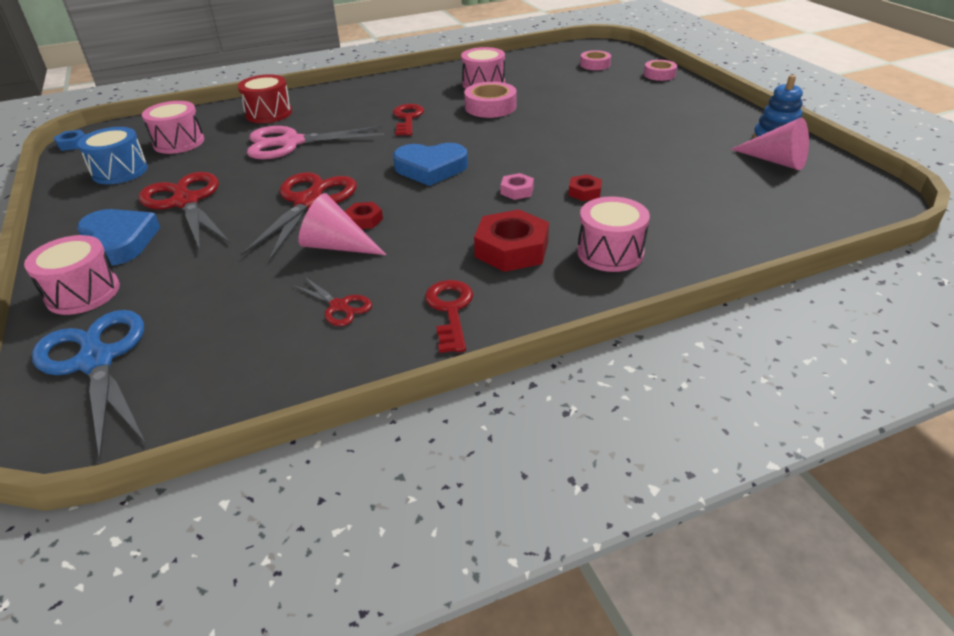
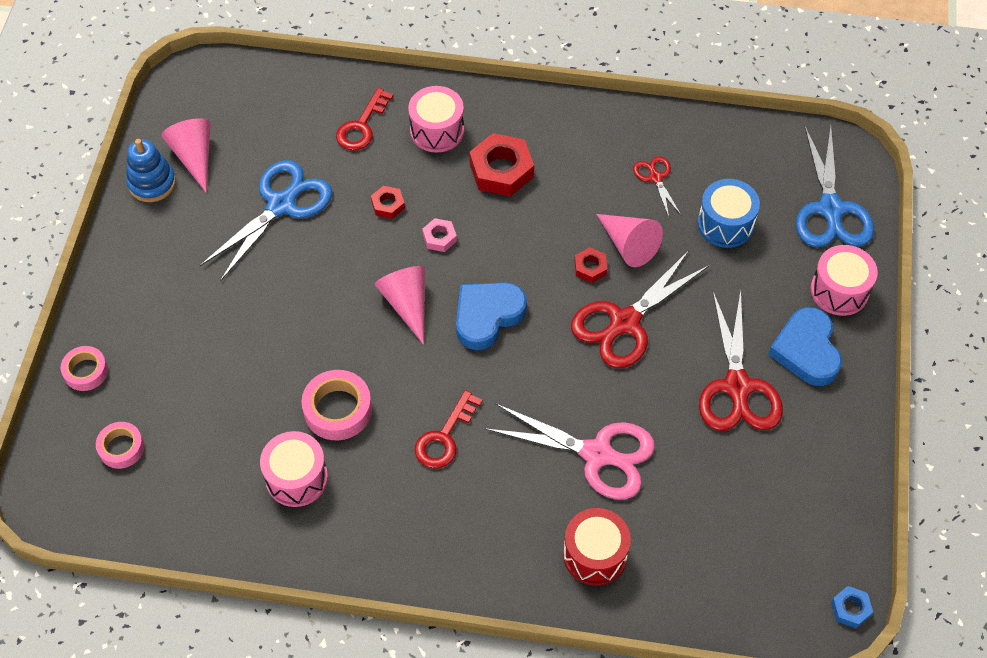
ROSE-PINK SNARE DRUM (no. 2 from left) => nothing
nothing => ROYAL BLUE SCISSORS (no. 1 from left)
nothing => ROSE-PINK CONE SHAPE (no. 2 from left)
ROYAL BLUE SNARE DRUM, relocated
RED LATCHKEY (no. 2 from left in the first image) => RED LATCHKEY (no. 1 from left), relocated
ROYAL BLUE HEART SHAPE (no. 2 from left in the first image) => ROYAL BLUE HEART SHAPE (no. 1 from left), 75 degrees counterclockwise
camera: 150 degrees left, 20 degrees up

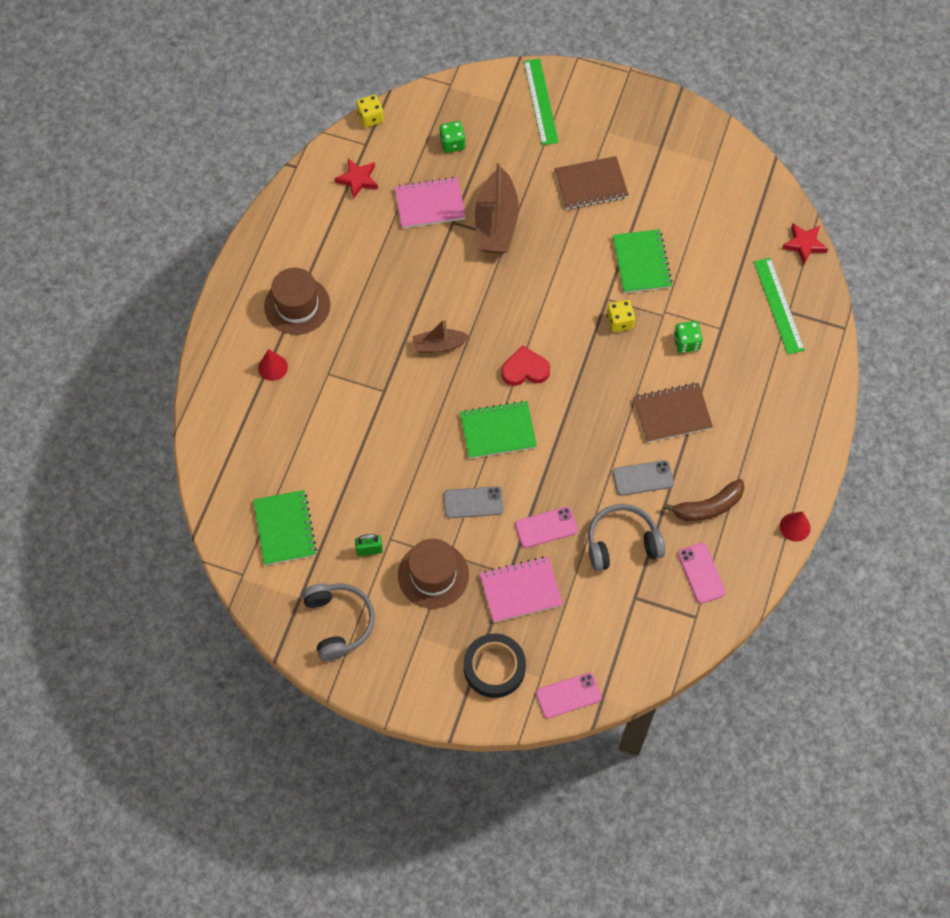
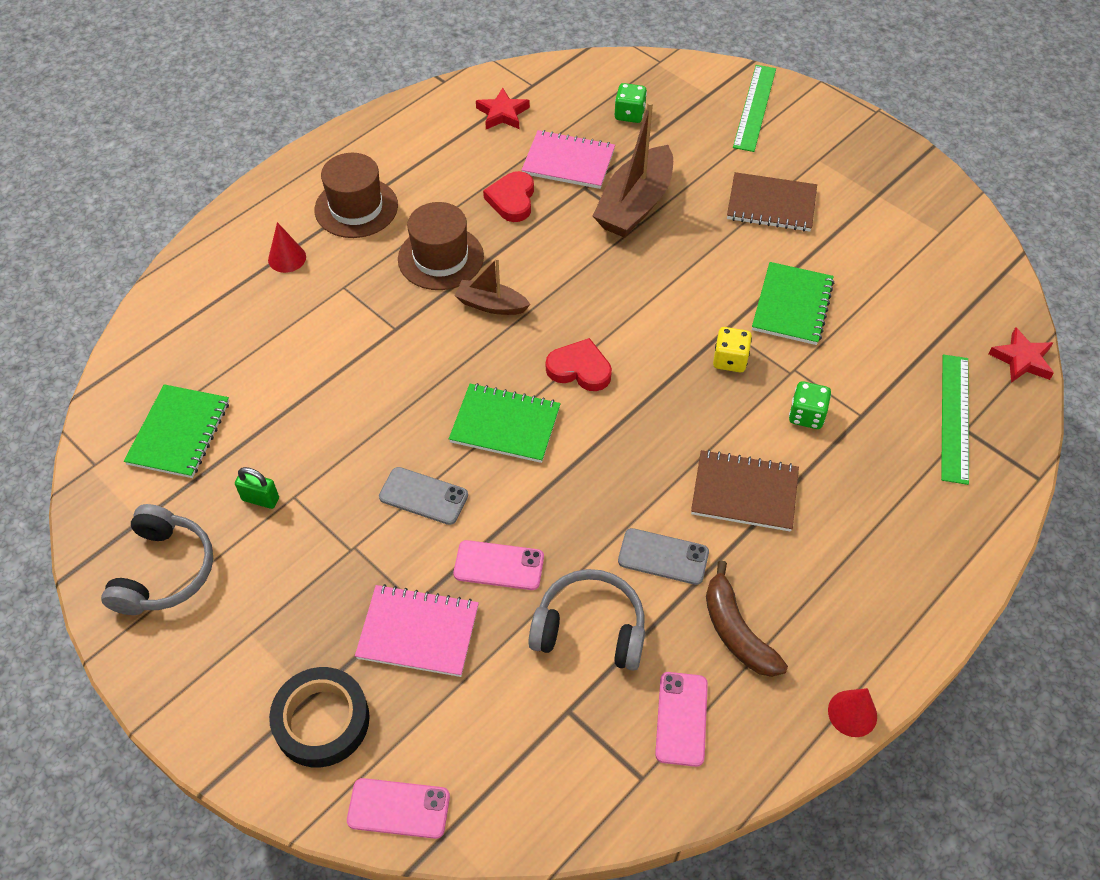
GOLDEN GAME DIE (no. 1 from left) => nothing
nothing => RED HEART SHAPE (no. 1 from left)
DARK BROWN TALL HAT (no. 2 from left), relocated
DARK BROWN BANANA, 60 degrees clockwise
camera: 25 degrees right, 10 degrees down

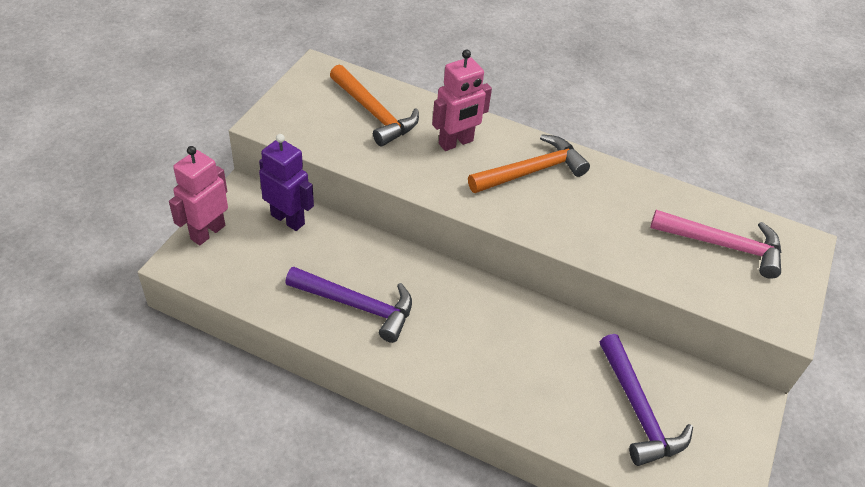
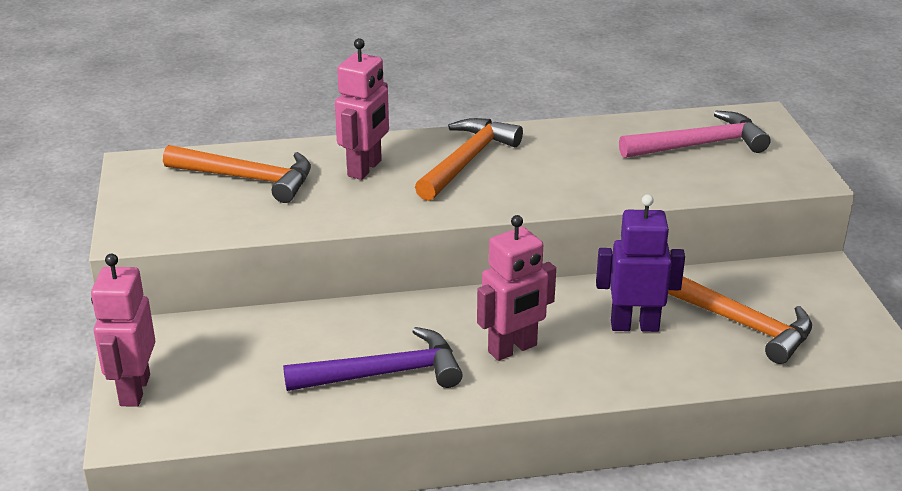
nothing => ROSE-PINK TOY ROBOT (no. 3 from left)
VIOLET TOY ROBOT, relocated
VIOLET CLAW HAMMER (no. 2 from left) => ORANGE CLAW HAMMER (no. 3 from left)
camera: 30 degrees left, 15 degrees down

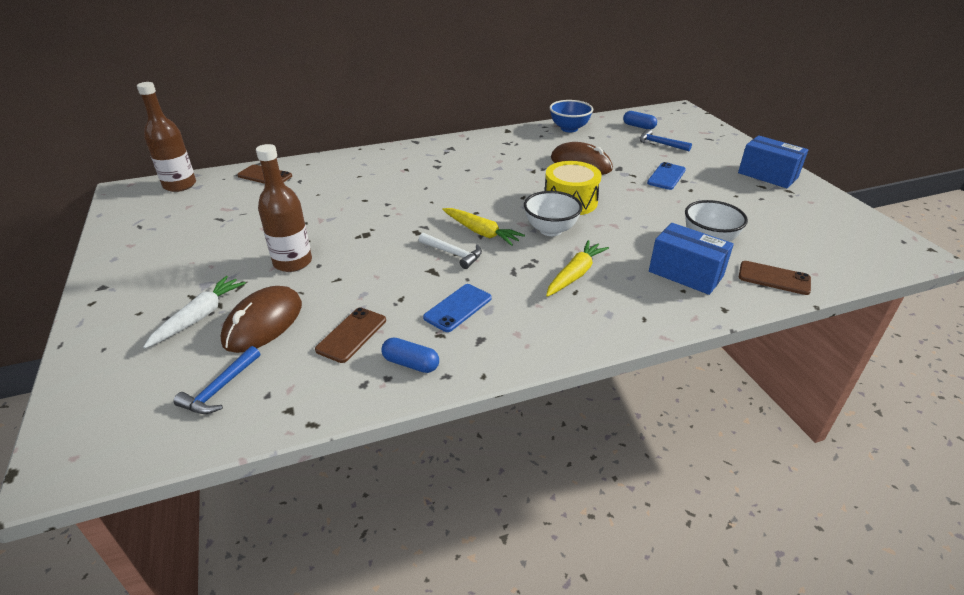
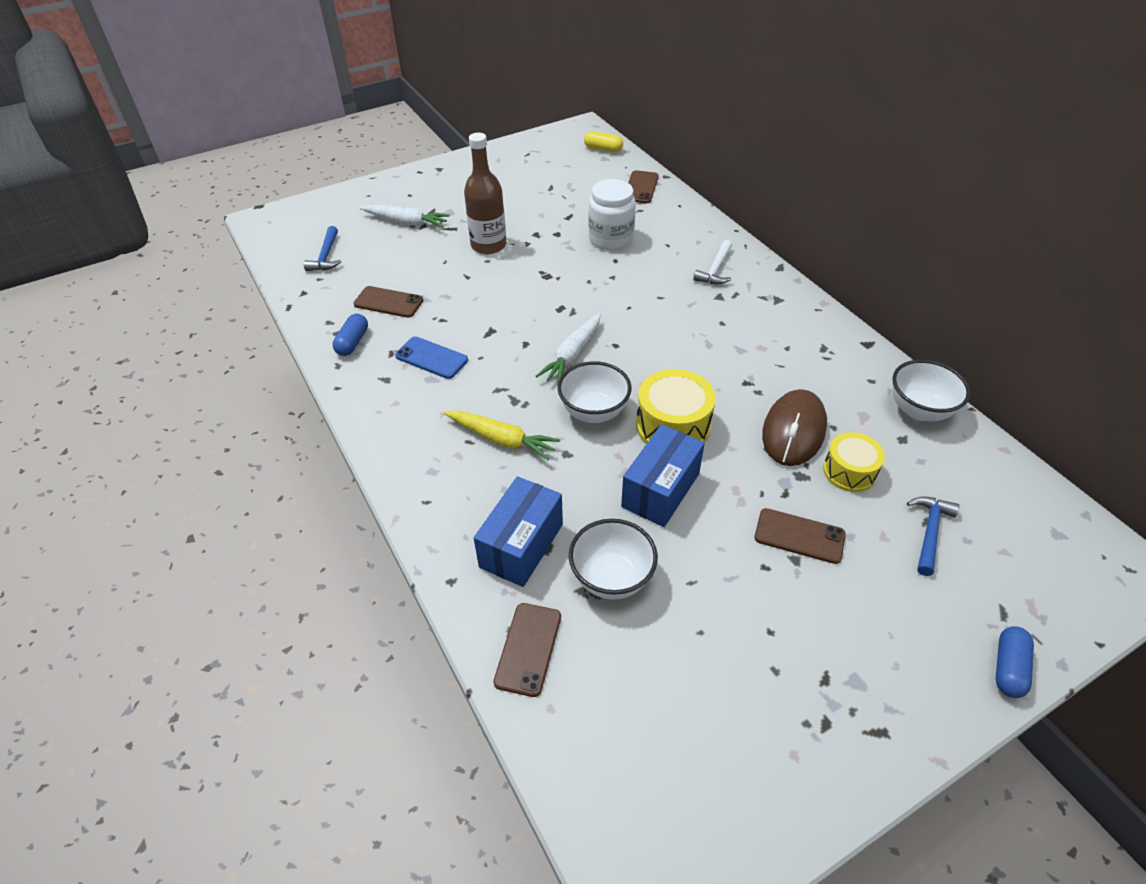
DARK BROWN MOUSE (no. 1 from left) => nothing
nothing => SNOW-WHITE PRESERVE JAR
nothing => GOLDEN SNARE DRUM (no. 2 from left)
SNOW-WHITE CLAW HAMMER, relocated
ROYAL BLUE CAPSULE (no. 2 from left), relocated
ROYAL BLUE BOX (no. 2 from left), relocated
DARK BROWN FLASK (no. 1 from left) => GOLDEN CAPSULE
GOLDEN CARROT (no. 1 from left) => SNOW-WHITE CARROT (no. 2 from left)
ROYAL BLUE DEEP DISH => SNOW-WHITE DEEP DISH (no. 3 from left)
ROYAL BLUE SMARTPHONE (no. 2 from left) => DARK BROWN SMARTPHONE (no. 4 from left)
ROYAL BLUE CLAW HAMMER (no. 1 from left), 105 degrees counterclockwise
camera: 80 degrees right, 10 degrees up

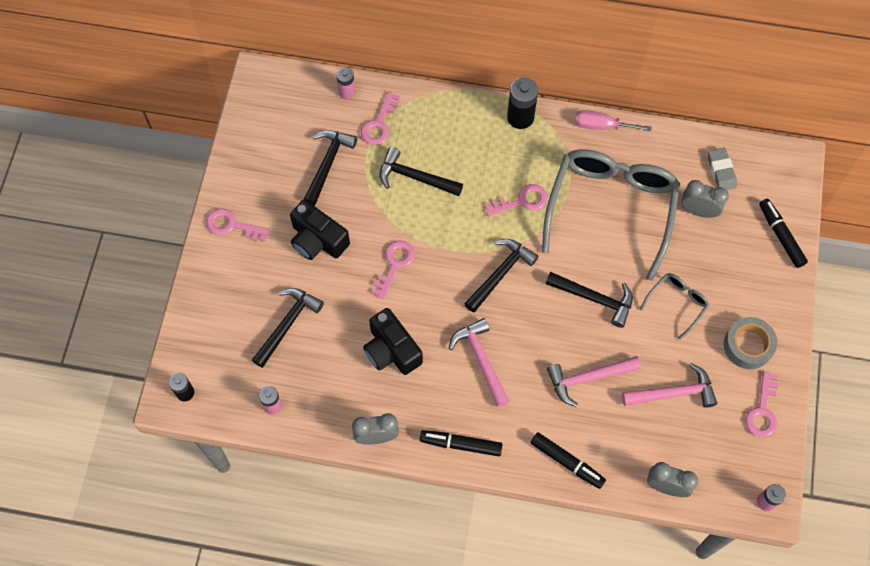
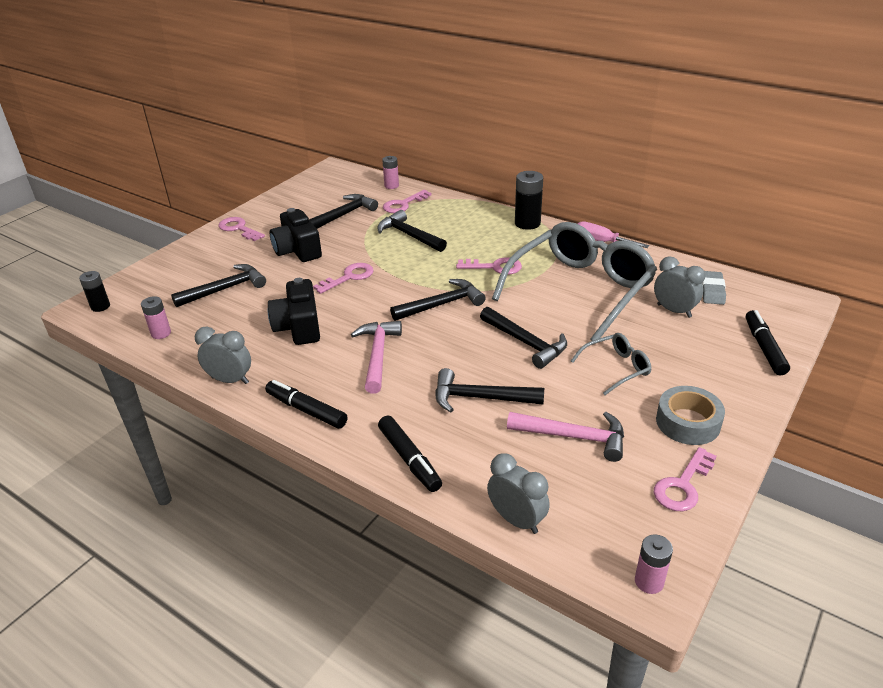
ROSE-PINK CLAW HAMMER (no. 2 from left) => JET-BLACK CLAW HAMMER (no. 5 from left)
camera: 25 degrees right, 30 degrees down

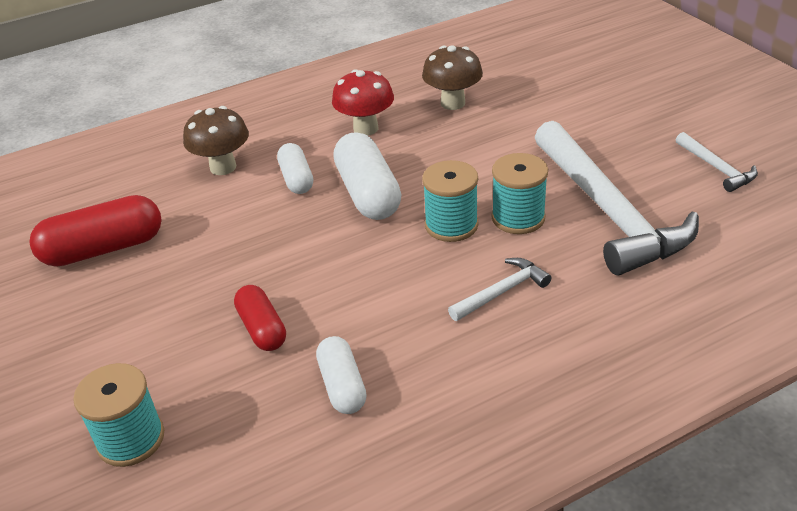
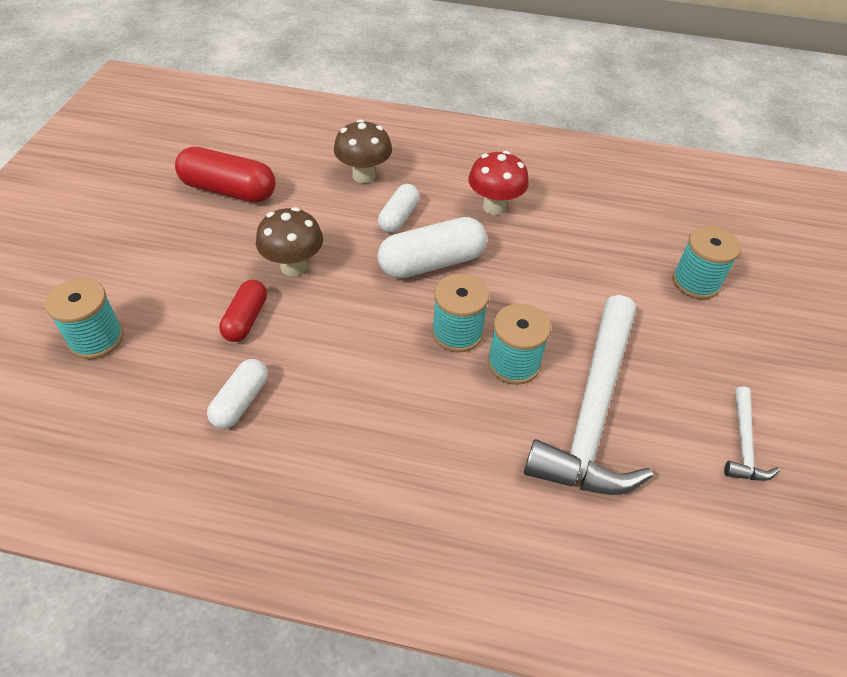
SNOW-WHITE CLAW HAMMER (no. 1 from left) => nothing
nothing => TEAL BOBBIN (no. 4 from left)
DARK BROWN TOADSTOOL (no. 2 from left in the first image) => DARK BROWN TOADSTOOL (no. 1 from left), relocated
SNOW-WHITE CAPSULE (no. 3 from left), 45 degrees clockwise
camera: 35 degrees right, 10 degrees up

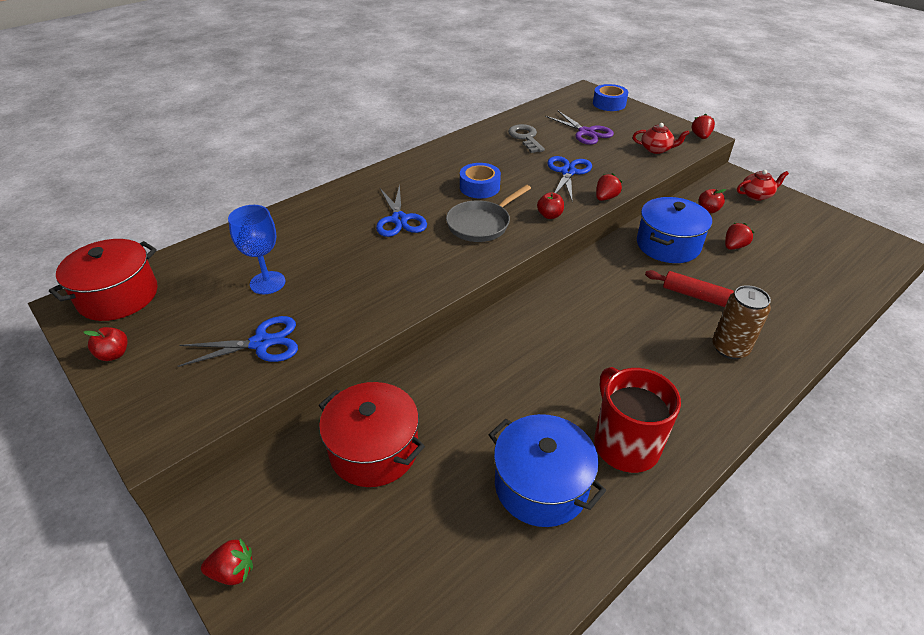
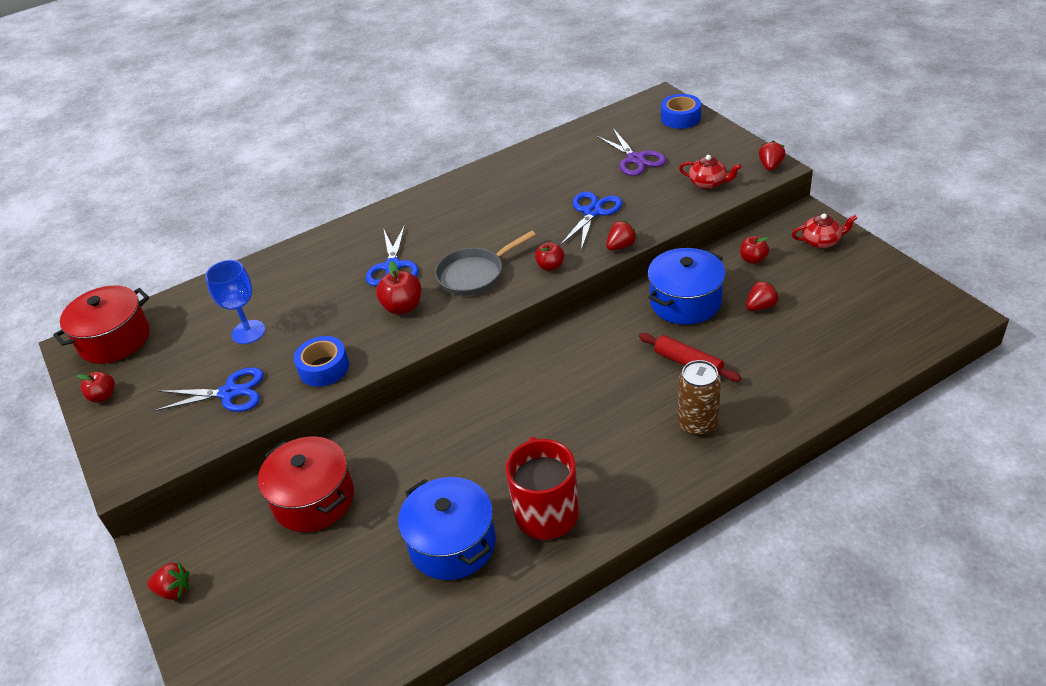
GREY LATCHKEY => nothing
nothing => RED APPLE (no. 2 from left)
ROYAL BLUE ROLL OF TAPE (no. 1 from left), relocated
camera: 15 degrees right, 0 degrees up

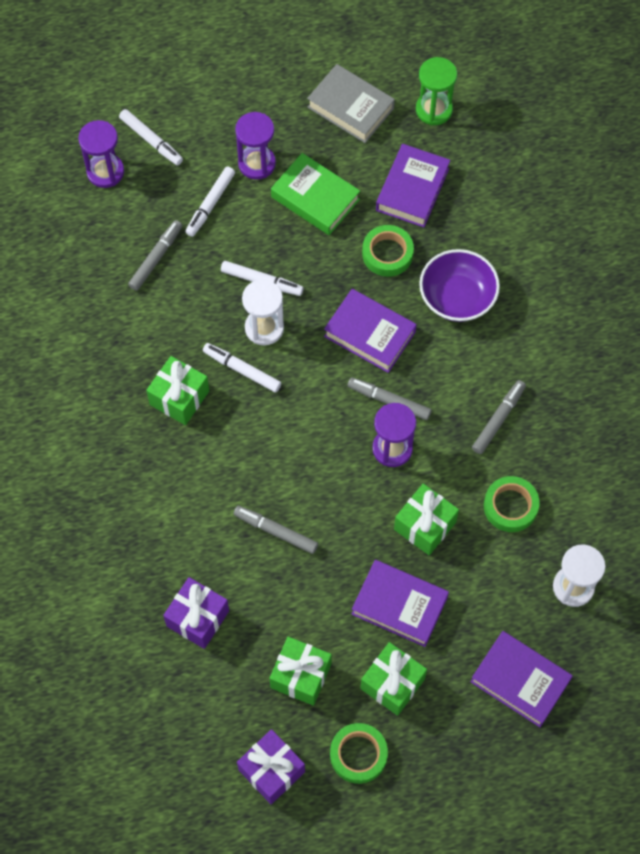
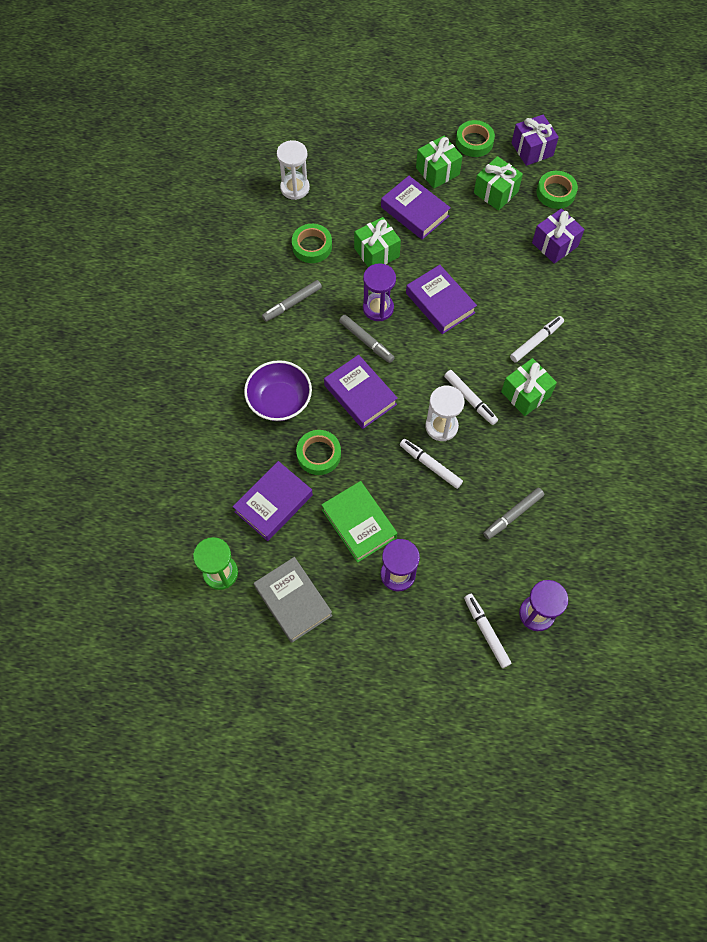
GREY MARKER (no. 2 from left) => nothing
nothing => EMERALD ROLL OF TAPE (no. 4 from left)
SNOW-WHITE MARKER (no. 2 from left in the first image) => SNOW-WHITE MARKER (no. 4 from left), relocated
VIOLET HARDCOVER (no. 4 from left), relocated
camera: 160 degrees left, 0 degrees up

